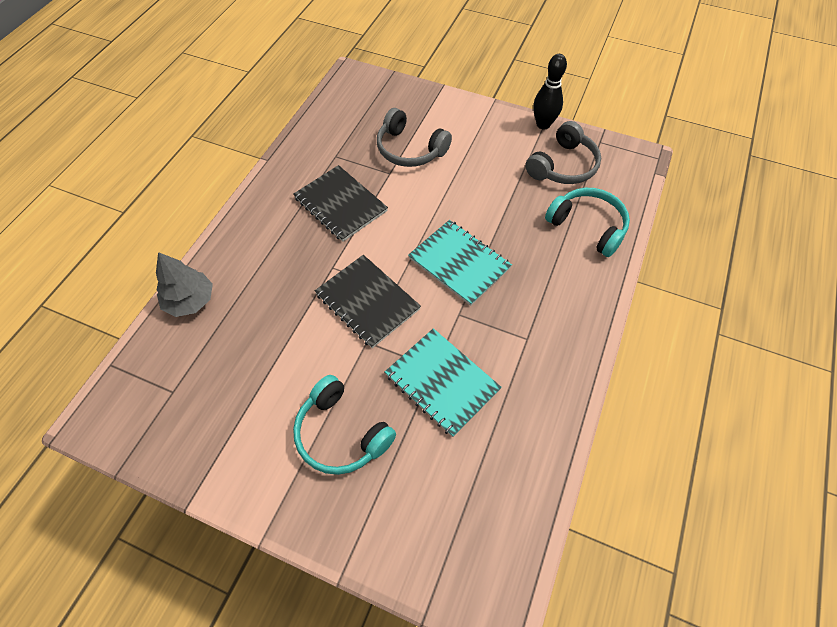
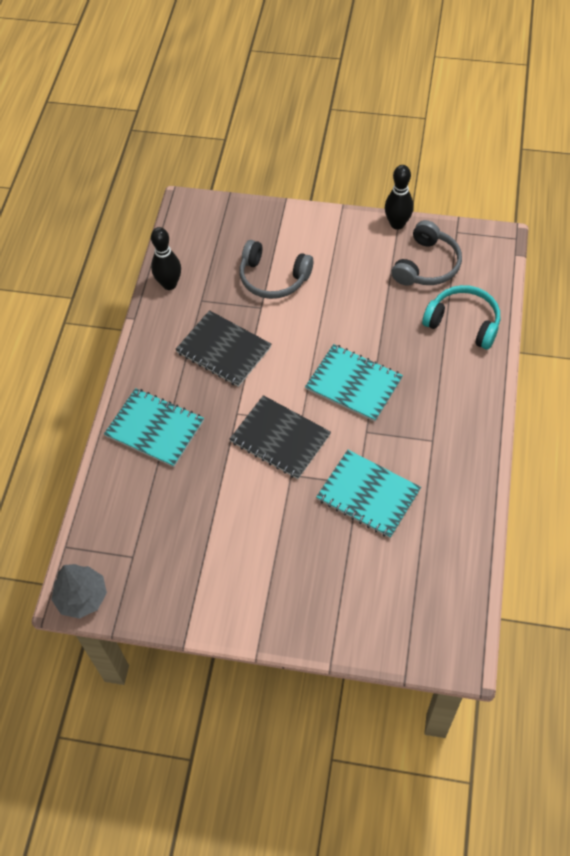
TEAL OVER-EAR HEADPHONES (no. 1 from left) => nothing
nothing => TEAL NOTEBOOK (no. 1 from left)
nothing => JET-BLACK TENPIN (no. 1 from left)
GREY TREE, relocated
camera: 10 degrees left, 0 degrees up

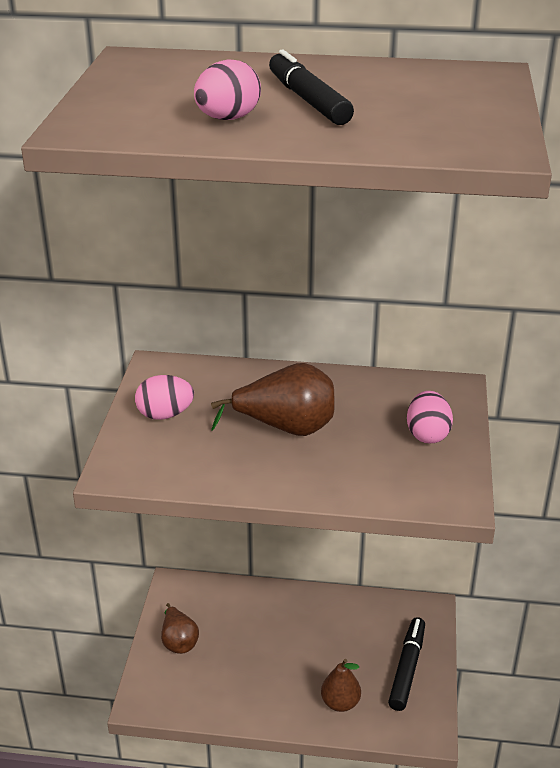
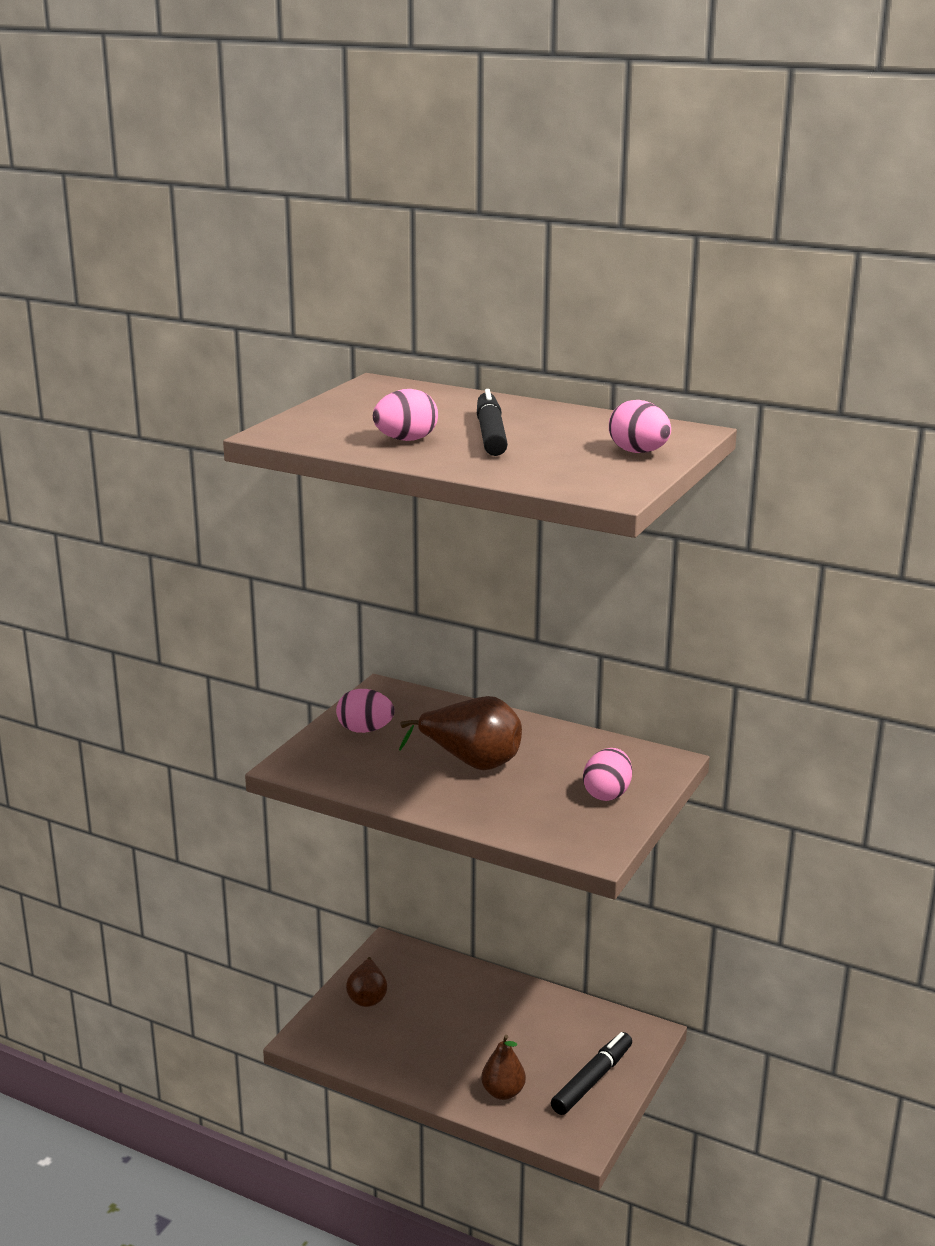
nothing => ROSE-PINK EGG SHAPE (no. 4 from left)
camera: 20 degrees right, 10 degrees down

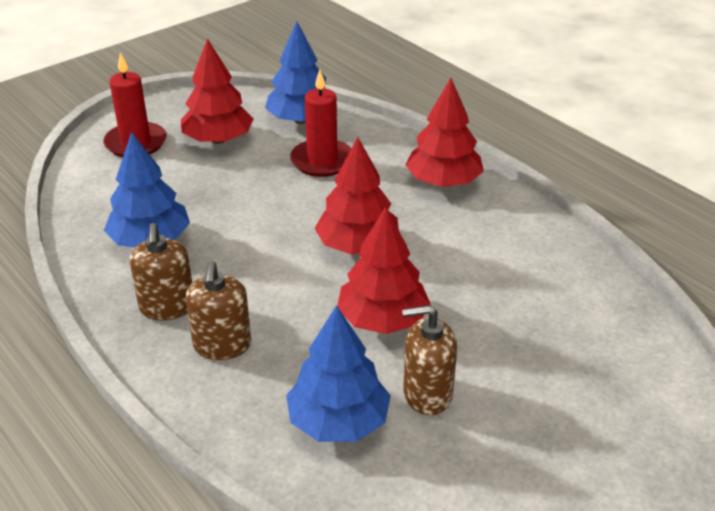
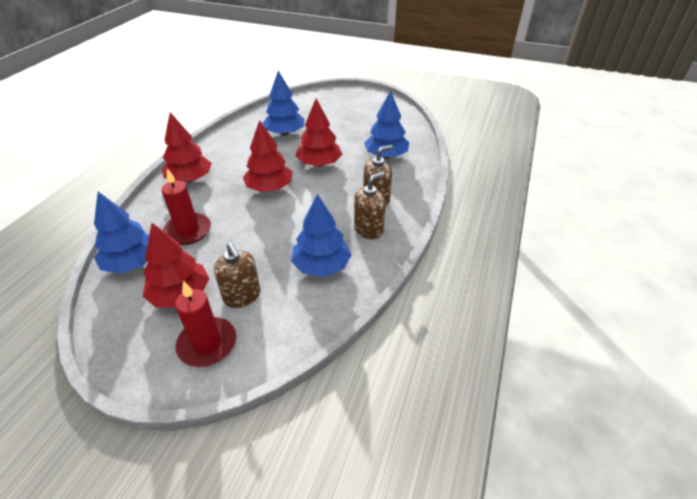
nothing => ROYAL BLUE TREE (no. 2 from left)
DARK BROWN PUMP BOTTLE (no. 3 from left in the first image) => DARK BROWN PUMP BOTTLE (no. 1 from left), relocated
camera: 120 degrees left, 5 degrees up

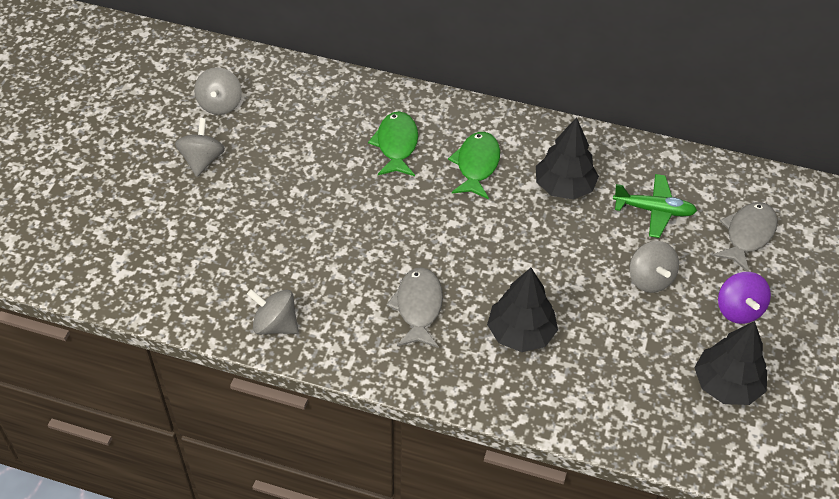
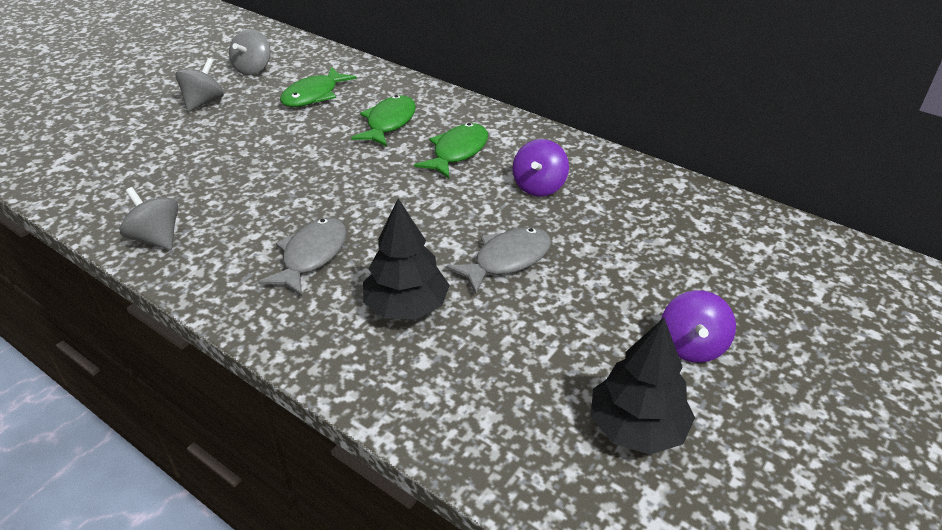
EMERALD PLANE => nothing
GREY SPINNING TOP (no. 4 from left) => nothing
nothing => EMERALD FISH FIGURE (no. 1 from left)
GREY FISH FIGURE (no. 2 from left), relocated
JET-BLACK TREE (no. 2 from left) => VIOLET SPINNING TOP (no. 1 from left)
camera: 20 degrees right, 10 degrees down

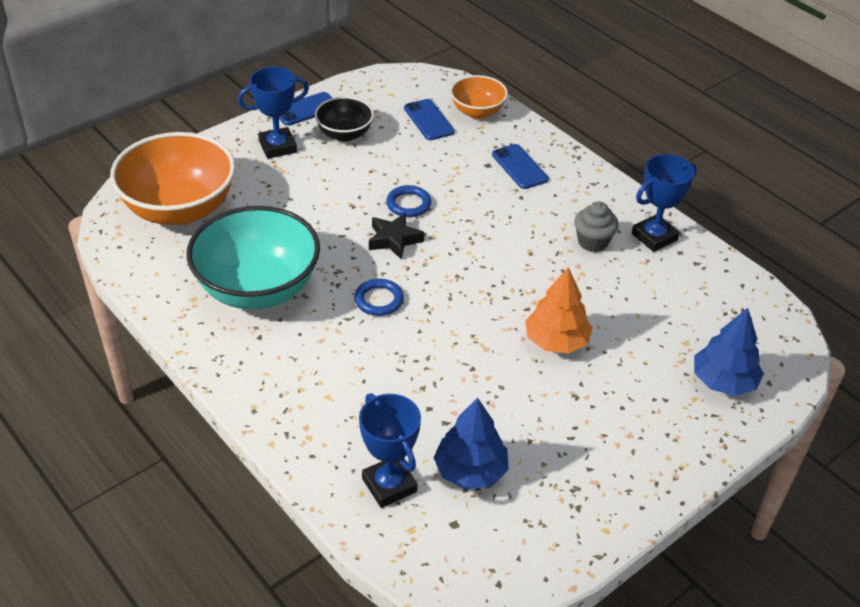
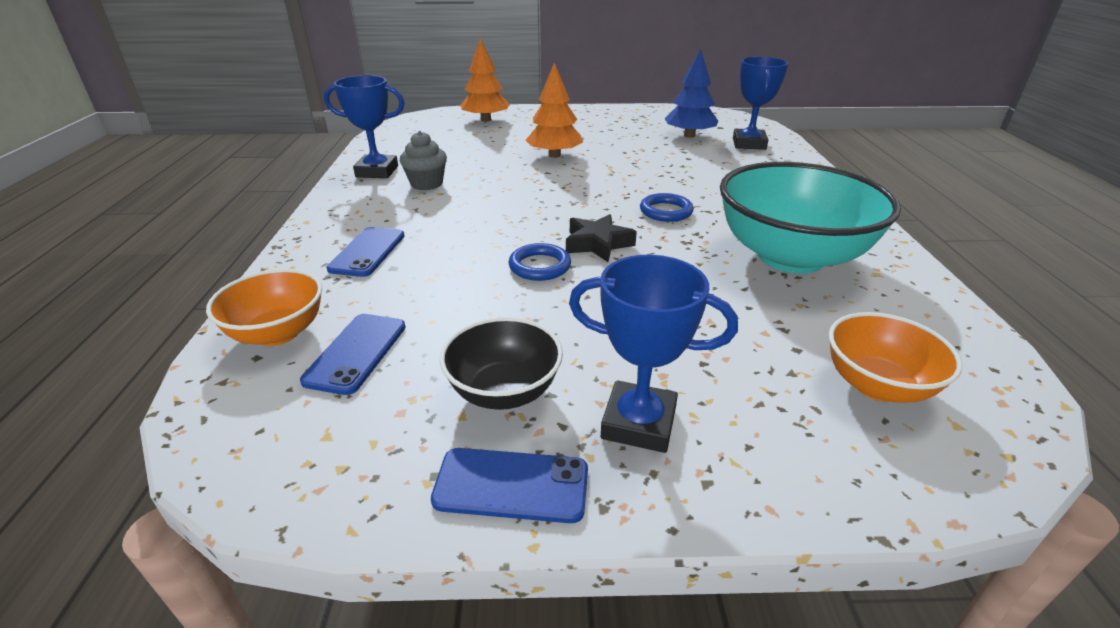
ROYAL BLUE TREE (no. 2 from left) => ORANGE TREE (no. 1 from left)
ORANGE DEEP DISH (no. 1 from left in the first image) => ORANGE DEEP DISH (no. 2 from left), x0.53
camera: 140 degrees left, 10 degrees down

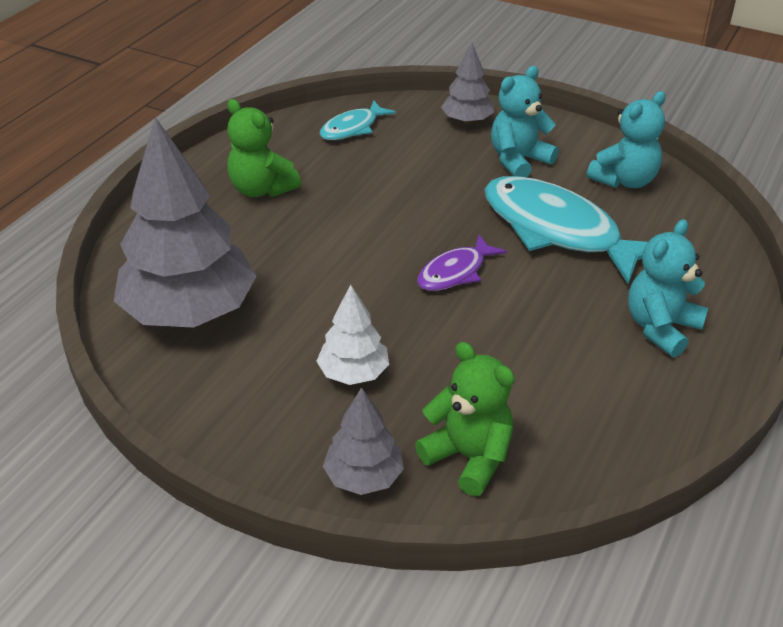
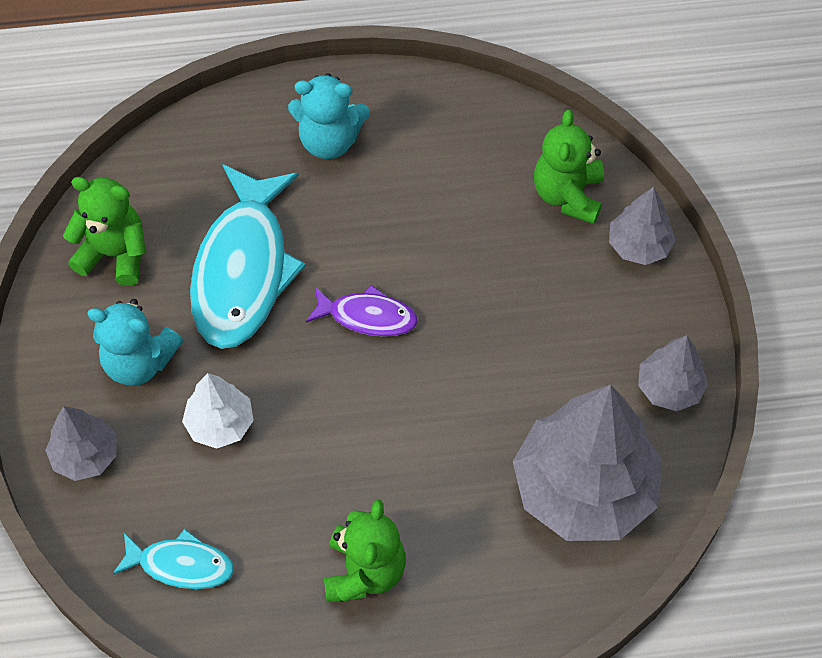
nothing => GREY TREE (no. 4 from left)
SNOW-WHITE TREE, relocated
TEAL TEDDY BEAR (no. 2 from left) => EMERALD TEDDY BEAR (no. 1 from left)
camera: 125 degrees left, 20 degrees up

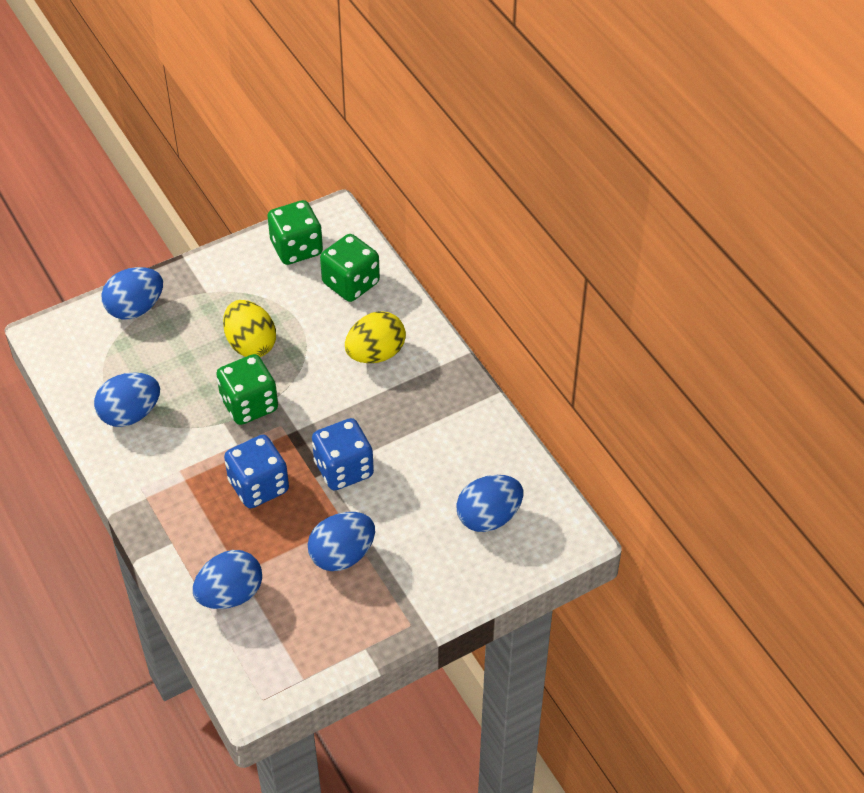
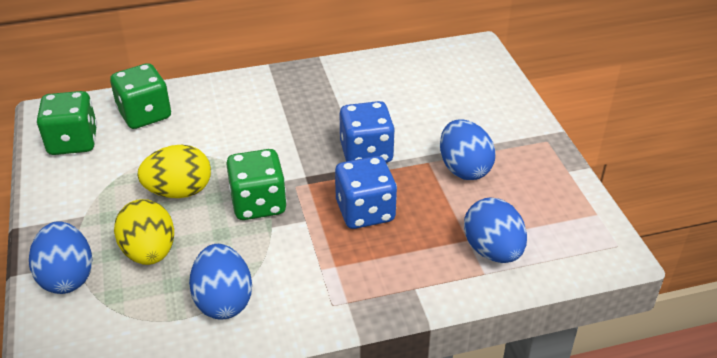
ROYAL BLUE EGG SHAPE (no. 5 from left) => nothing
GOLDEN EGG SHAPE (no. 2 from left in the first image) => GOLDEN EGG SHAPE (no. 1 from left), relocated
camera: 75 degrees left, 10 degrees down

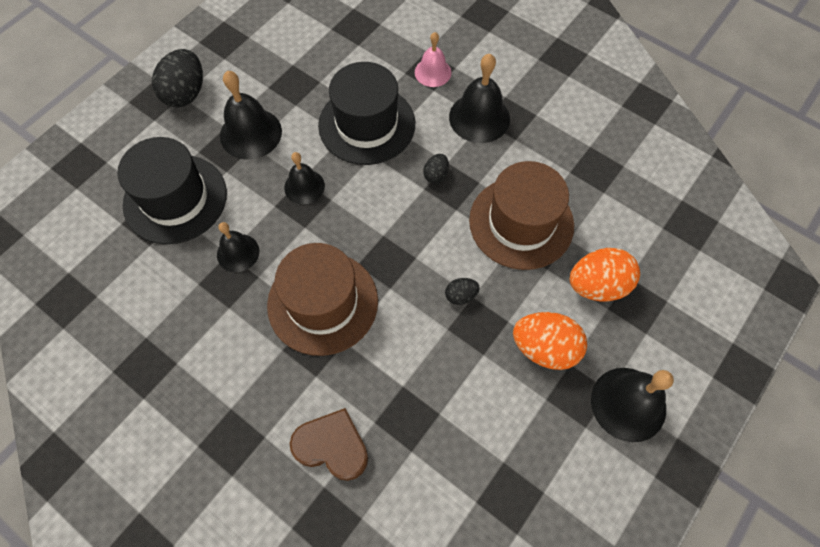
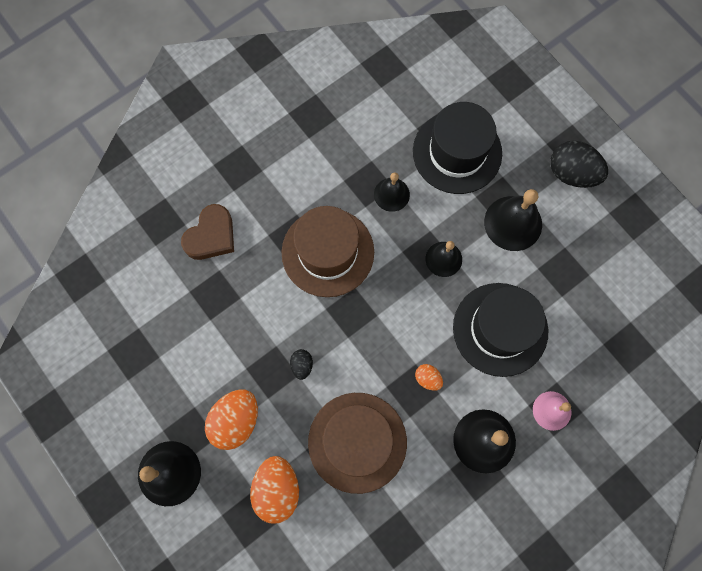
JET-BLACK EGG SHAPE (no. 2 from left) => ORANGE EGG SHAPE (no. 3 from left)
camera: 105 degrees right, 10 degrees up

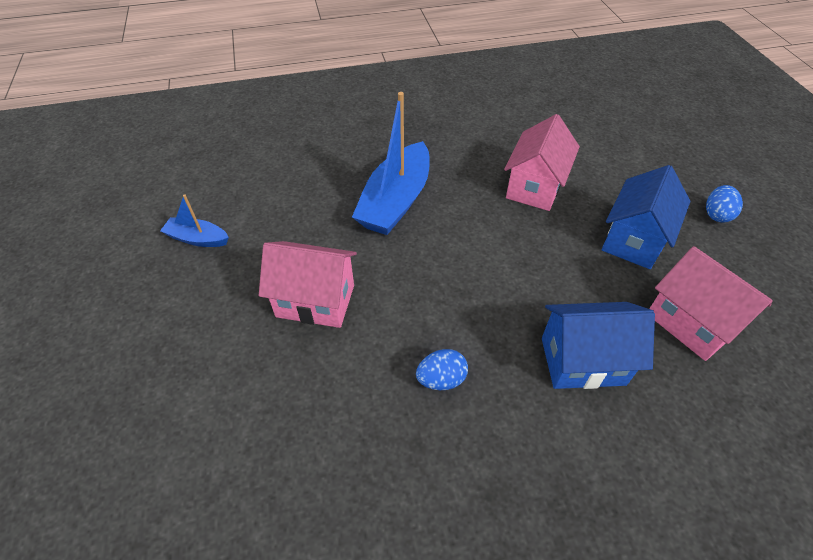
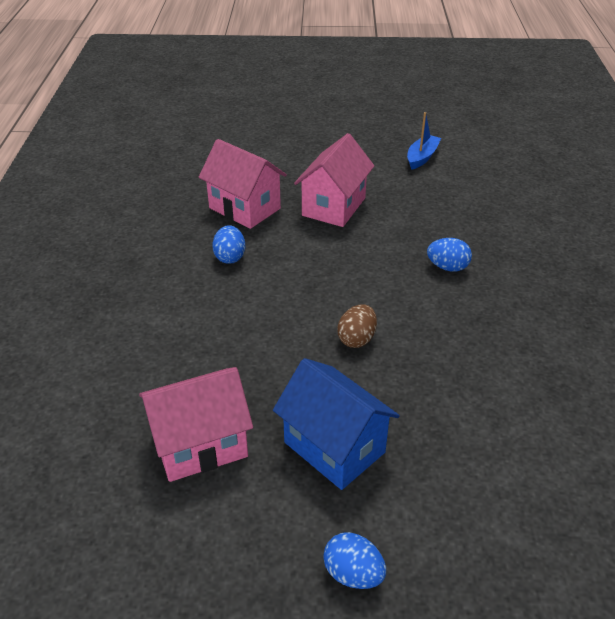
ROYAL BLUE TOY HOUSE (no. 1 from left) => nothing
nothing => DARK BROWN EGG SHAPE
ROSE-PINK TOY HOUSE (no. 2 from left), relocated
ROYAL BLUE TOY BOAT (no. 2 from left) => ROYAL BLUE EGG SHAPE (no. 3 from left)
camera: 105 degrees right, 10 degrees down

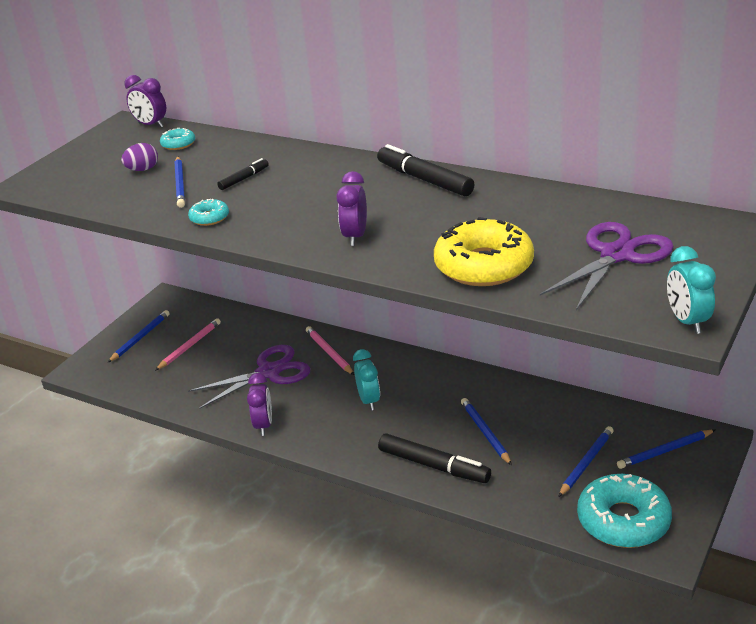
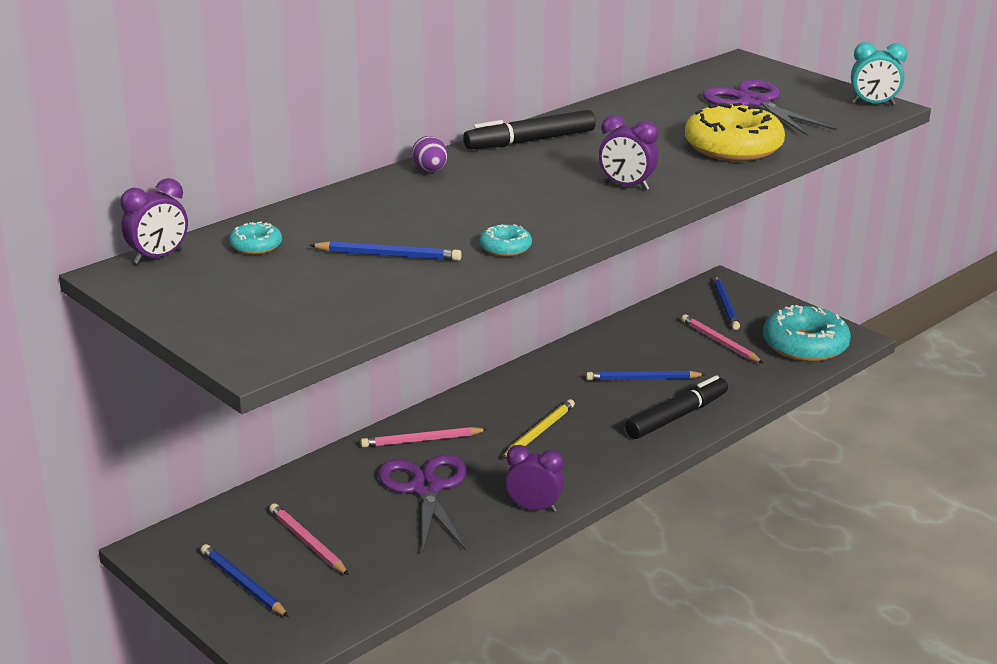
JET-BLACK MARKER (no. 1 from left) => nothing
VIOLET EGG SHAPE, relocated
TEAL BEDSIDE CLOCK (no. 1 from left) => GOLDEN LEAD PENCIL
ROYAL BLUE LEAD PENCIL (no. 4 from left) => ROSE-PINK LEAD PENCIL (no. 3 from left)
camera: 75 degrees left, 5 degrees down

